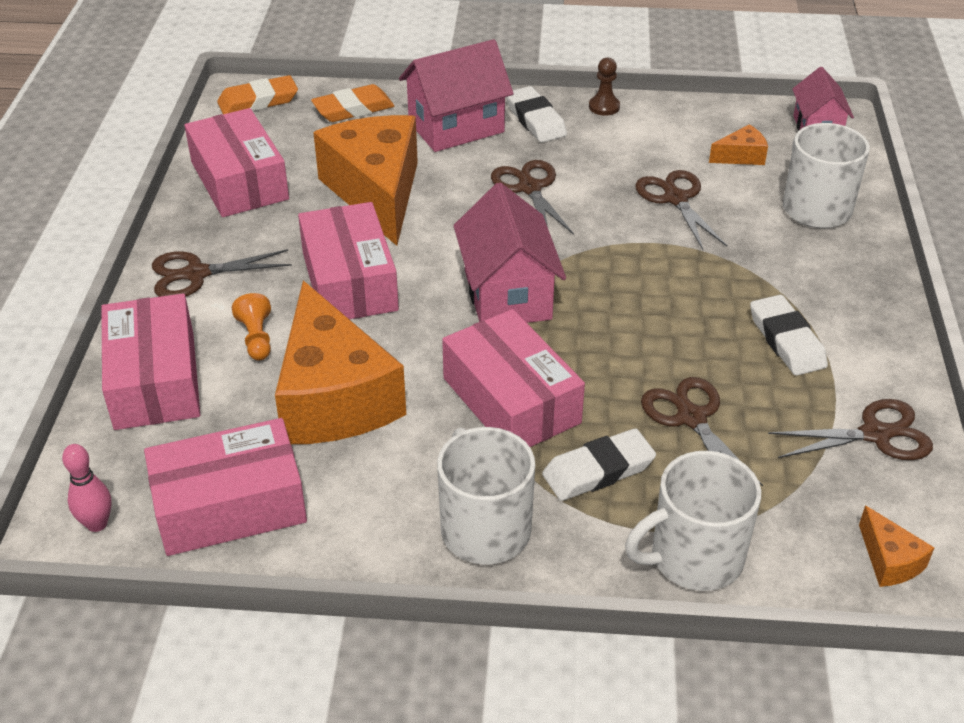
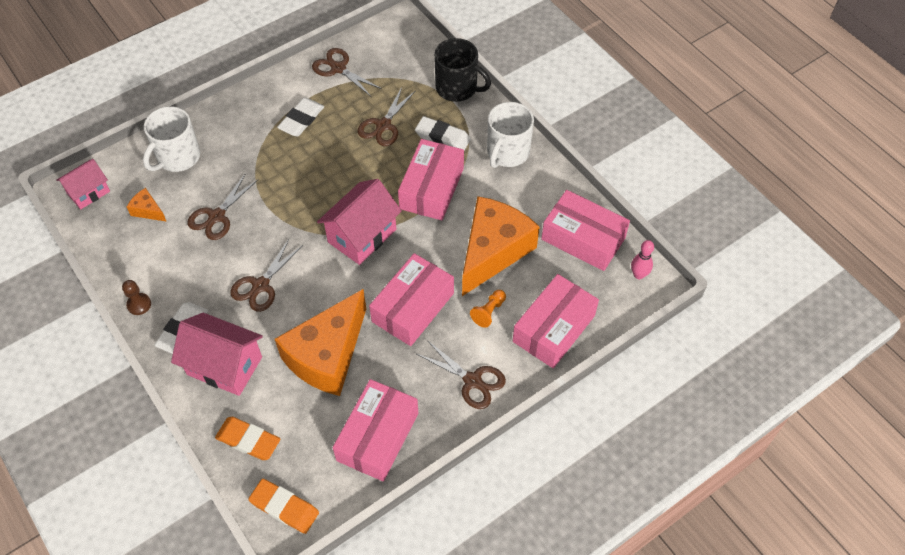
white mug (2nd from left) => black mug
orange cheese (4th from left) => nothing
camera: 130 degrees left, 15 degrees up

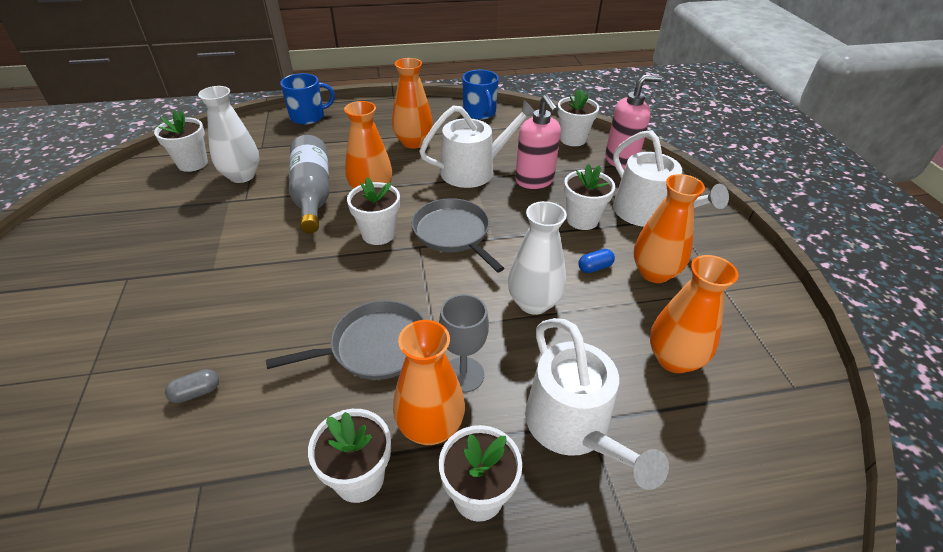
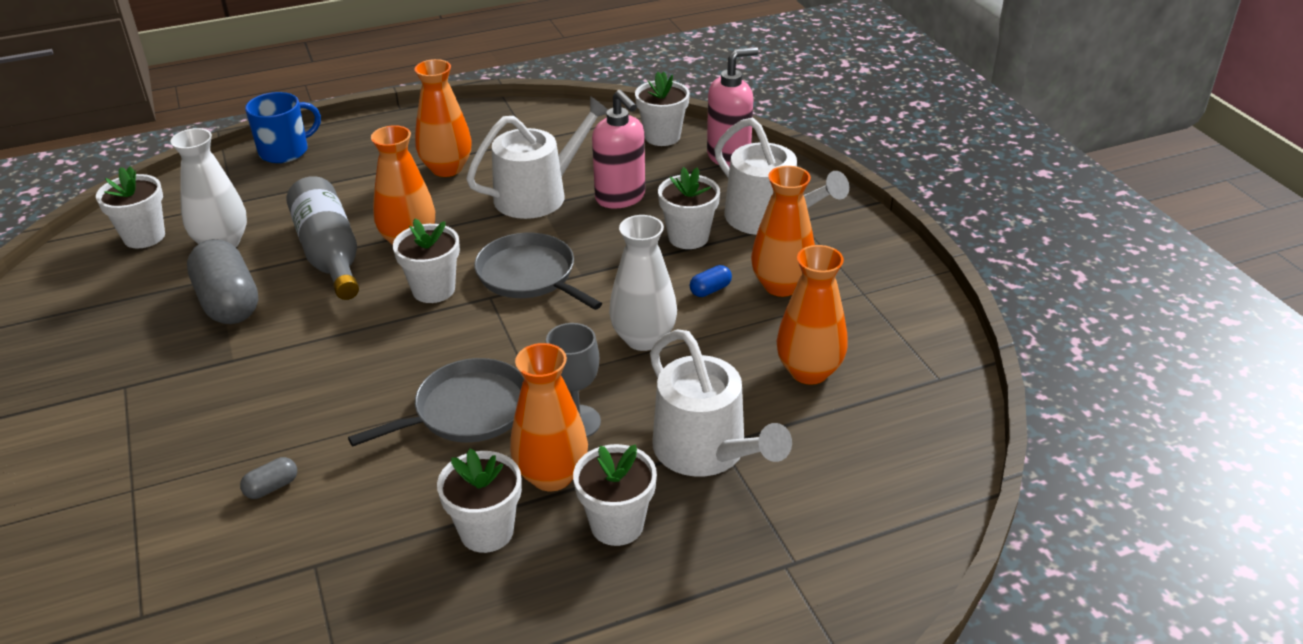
nothing => grey capsule (1st from left)
blue mug (2nd from left) => nothing
camera: 10 degrees left, 5 degrees down

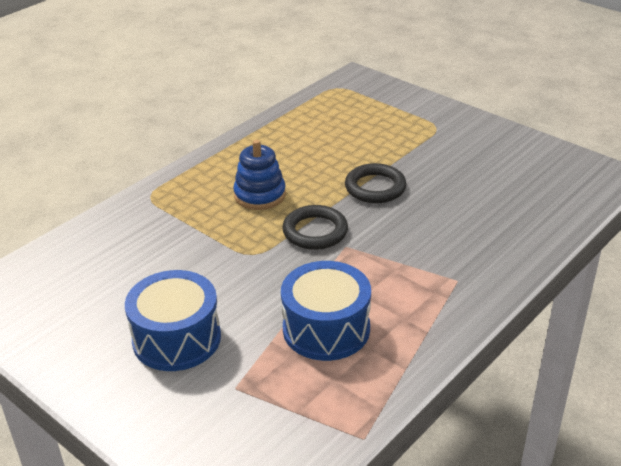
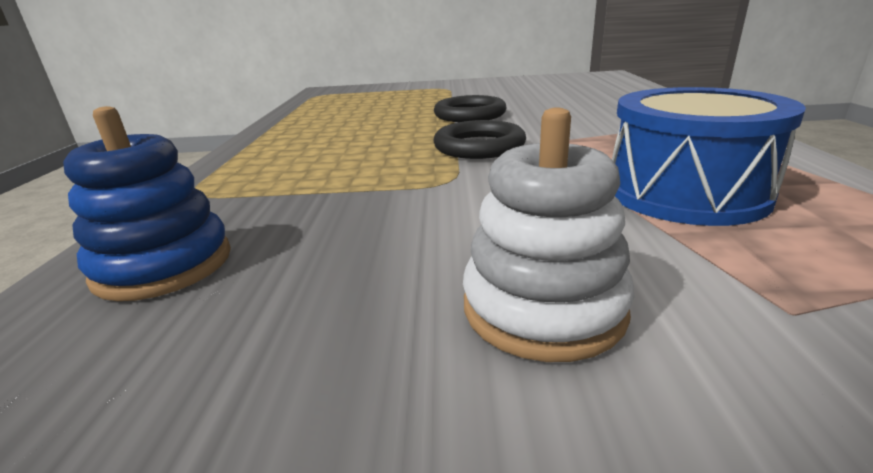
blue stacking toy, move
blue drum (1st from left) => white stacking toy
camera: 40 degrees left, 10 degrees down

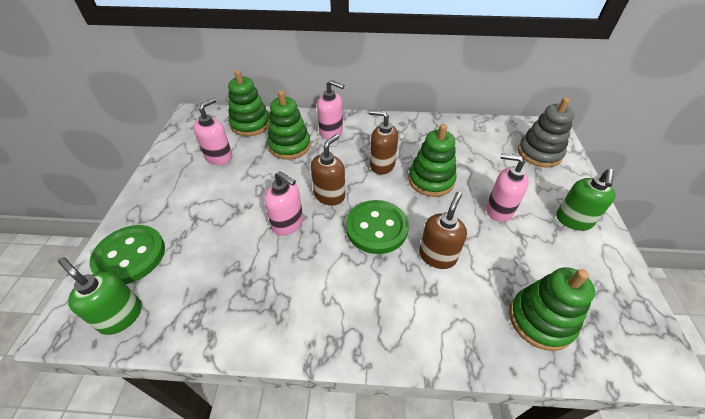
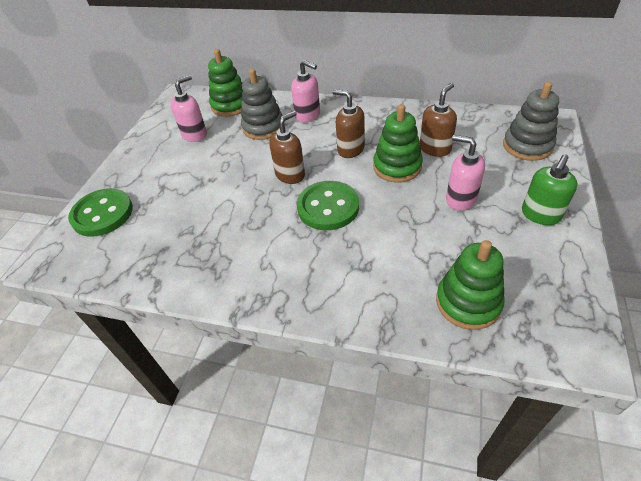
green stacking toy (2nd from left) => grey stacking toy (1st from left)
brown soap dispenser (3rd from left), move
green soap dispenser (1st from left) => nothing
pink soap dispenser (2nd from left) => nothing
camera: 15 degrees right, 0 degrees up

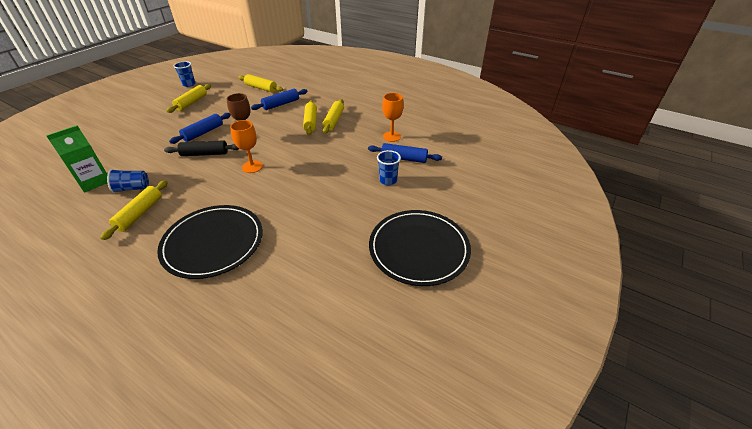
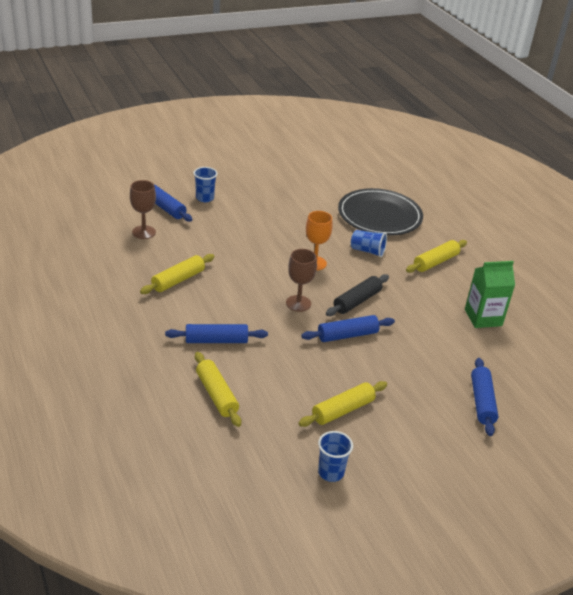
orange goblet (2nd from left) => brown goblet (1st from left)
black rolling pin, 75 degrees counterclockwise
blue cup (1st from left in the first image) => blue cup (3rd from left), move
nothing => blue rolling pin (4th from left)
yellow rolling pin (4th from left) => nothing
black plate (2nd from left) => nothing
camera: 150 degrees left, 5 degrees down

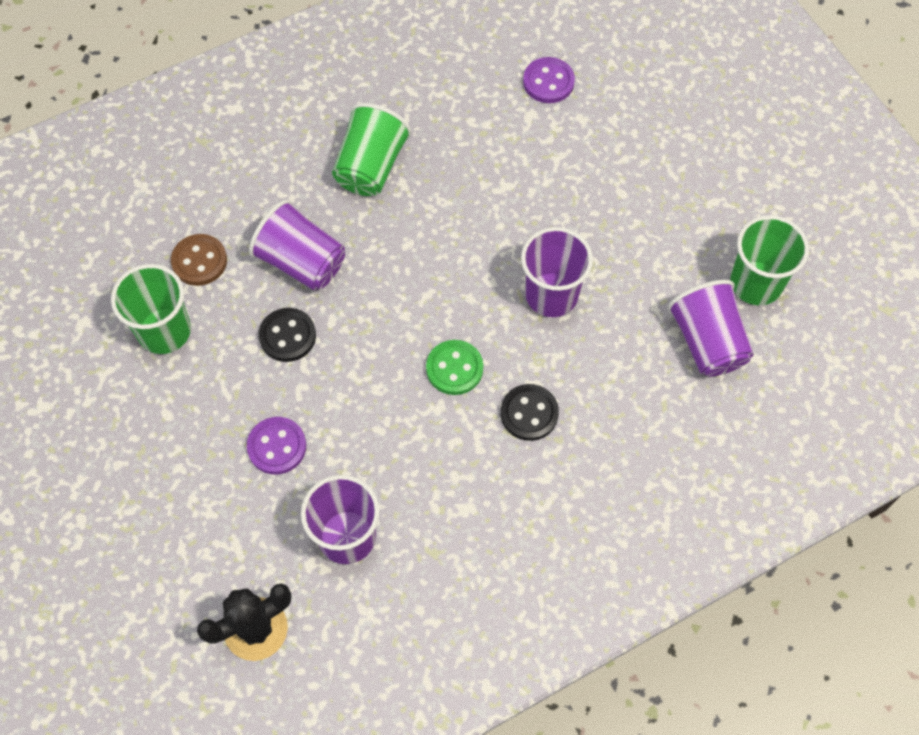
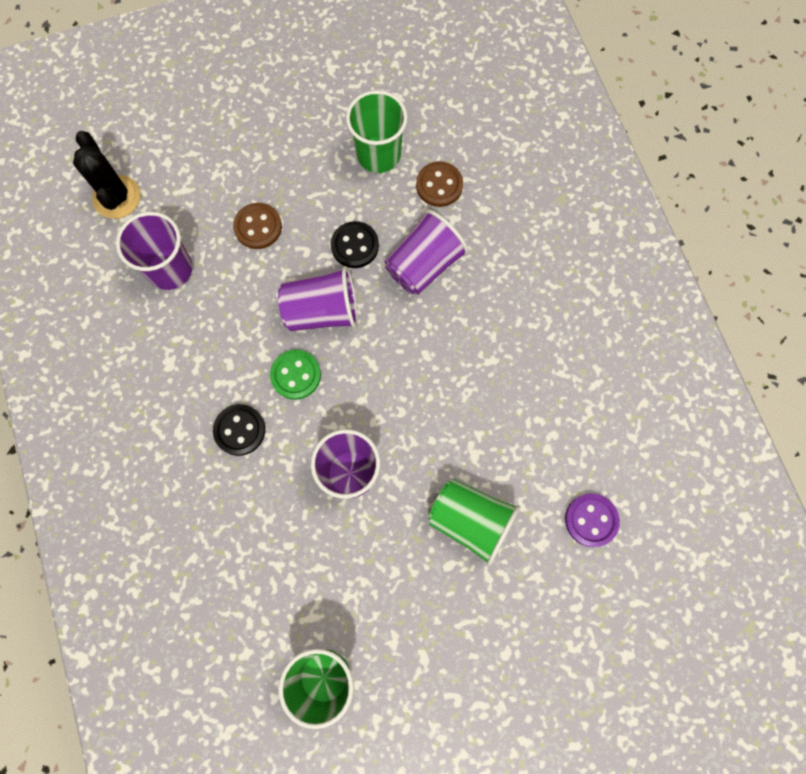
purple button (1st from left) => brown button (1st from left)
purple cup (4th from left in the first image) => purple cup (2nd from left), move
green cup (2nd from left in the first image) => green cup (3rd from left), move
camera: 100 degrees right, 10 degrees up

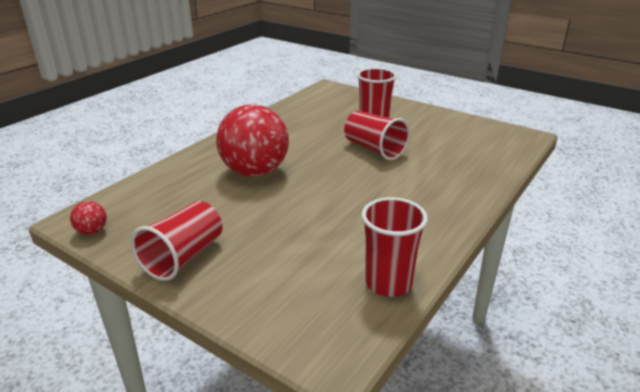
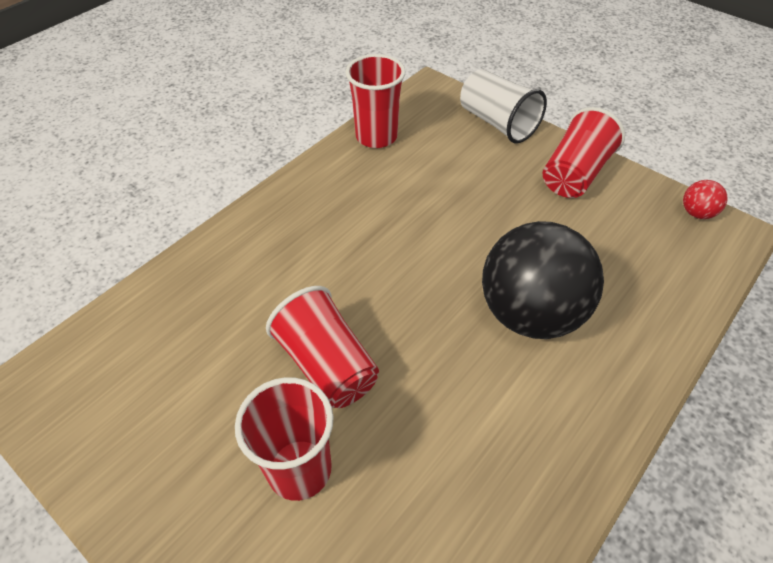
nothing => white cup
red ball (2nd from left) => black ball
camera: 175 degrees left, 20 degrees up

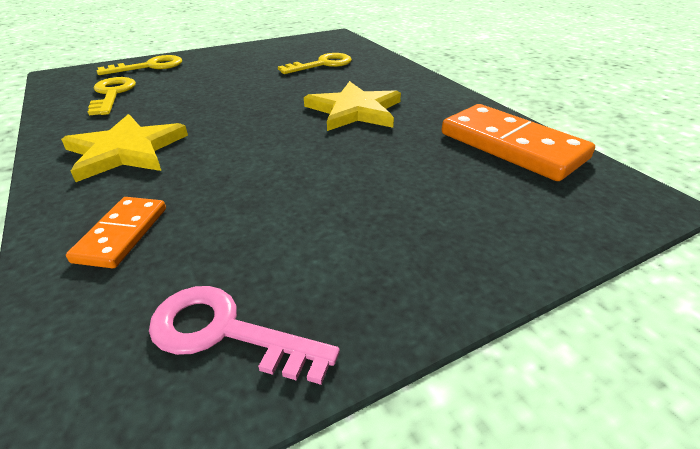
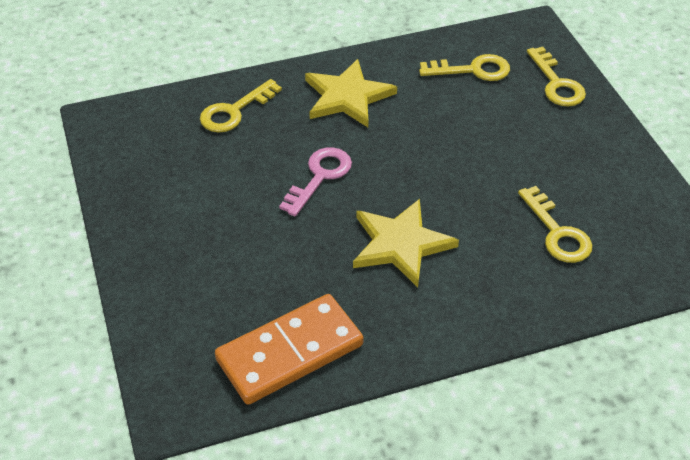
orange domino (1st from left) => yellow key (1st from left)
pink key, move
camera: 100 degrees right, 10 degrees up

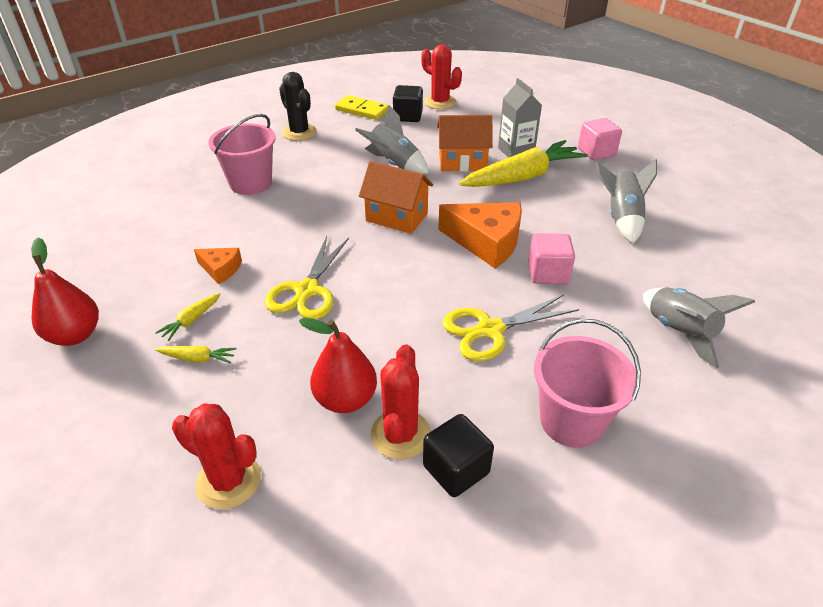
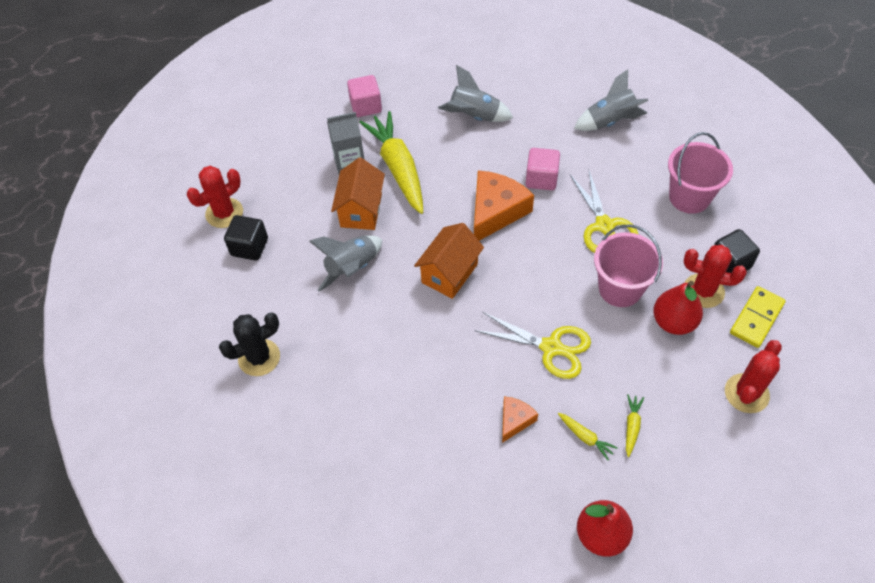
pink bucket (1st from left), move
yellow domino, move
camera: 80 degrees left, 15 degrees up

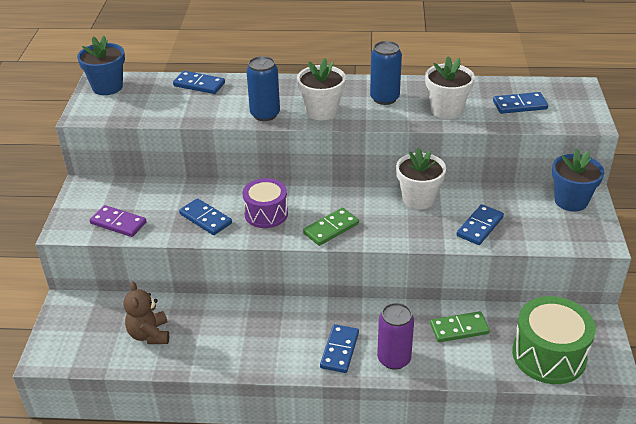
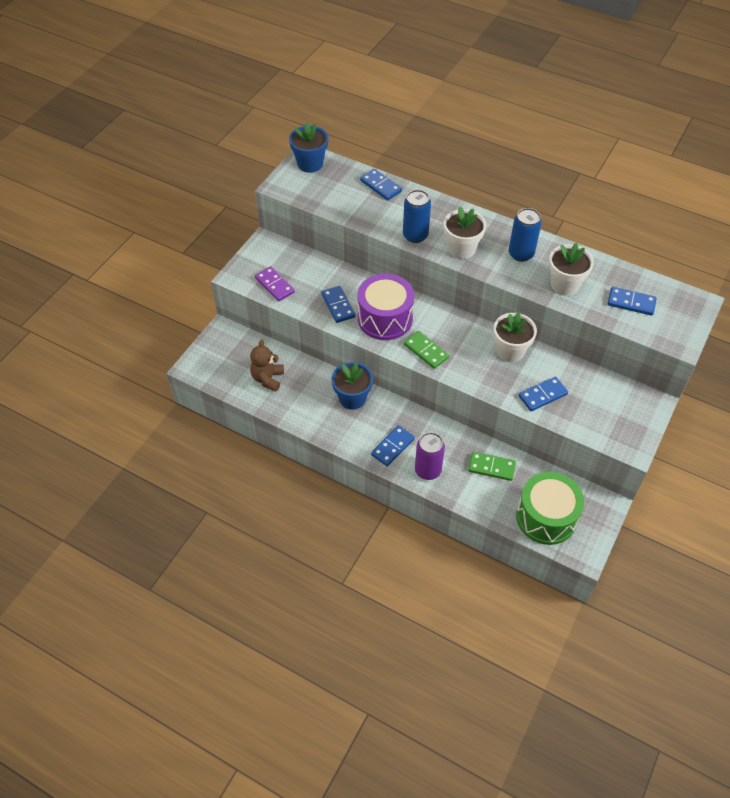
blue flower pot (2nd from left), move
purple drum, x1.53
green domino (1st from left), 60 degrees clockwise
camera: 25 degrees right, 15 degrees up

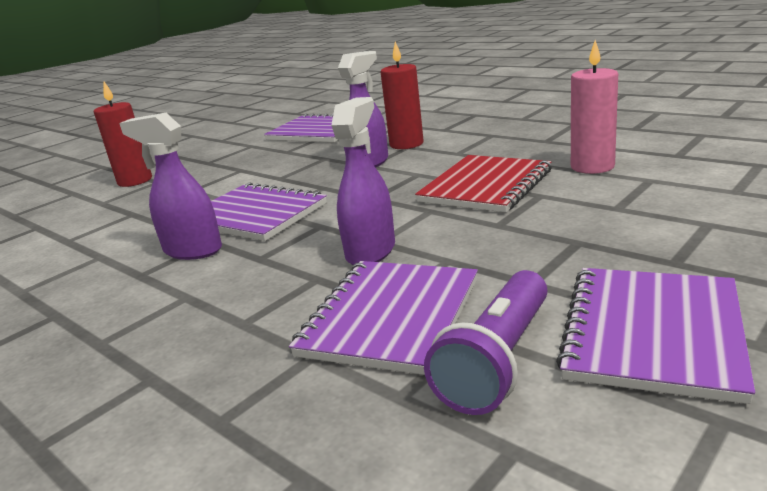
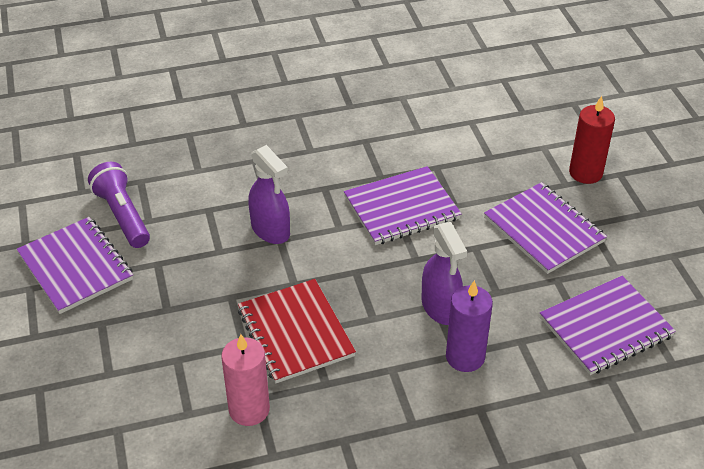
red candle (2nd from left) => purple candle
purple notebook (3rd from left), move
purple spray bottle (1st from left) => nothing
camera: 120 degrees right, 20 degrees up

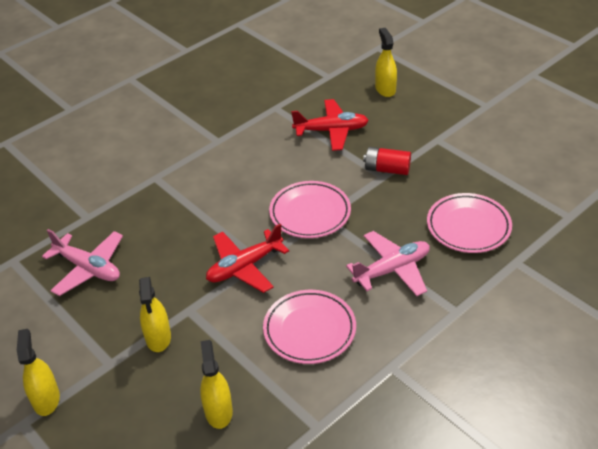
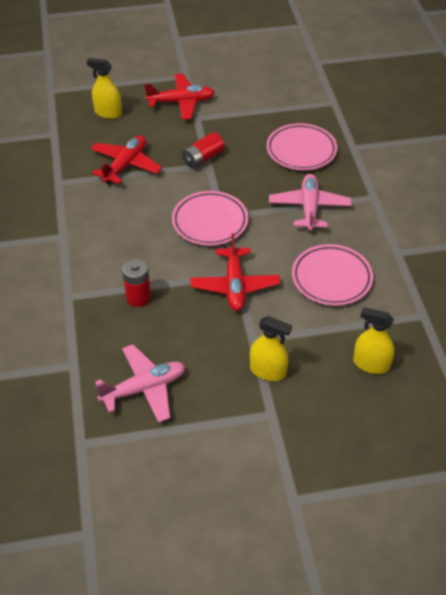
nothing => red battery (1st from left)
nothing => red plane (2nd from left)
yellow spray bottle (1st from left) => nothing
camera: 60 degrees left, 5 degrees up

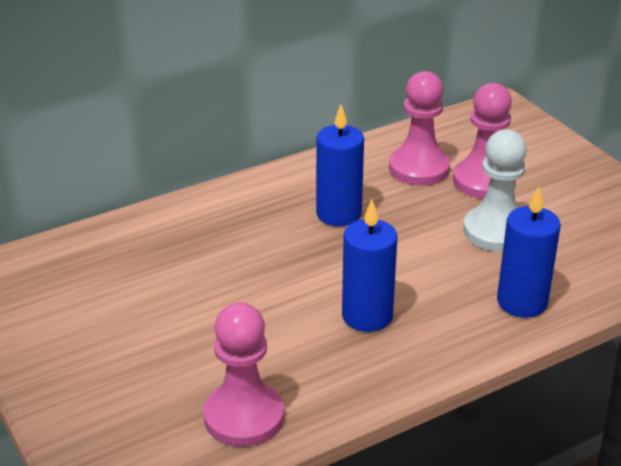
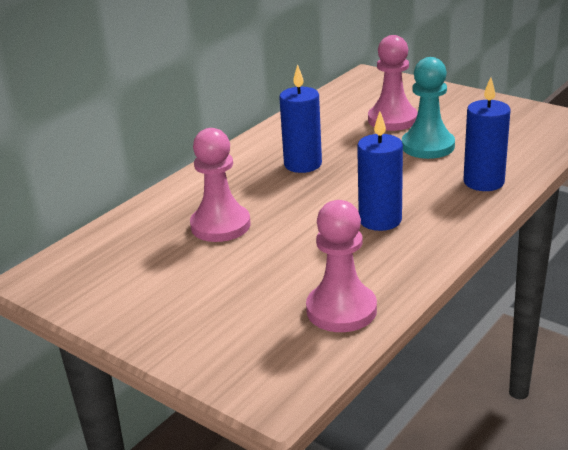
pink pawn (2nd from left in the first image) => pink pawn (1st from left), move
white pawn => turquoise pawn
camera: 20 degrees left, 5 degrees down

